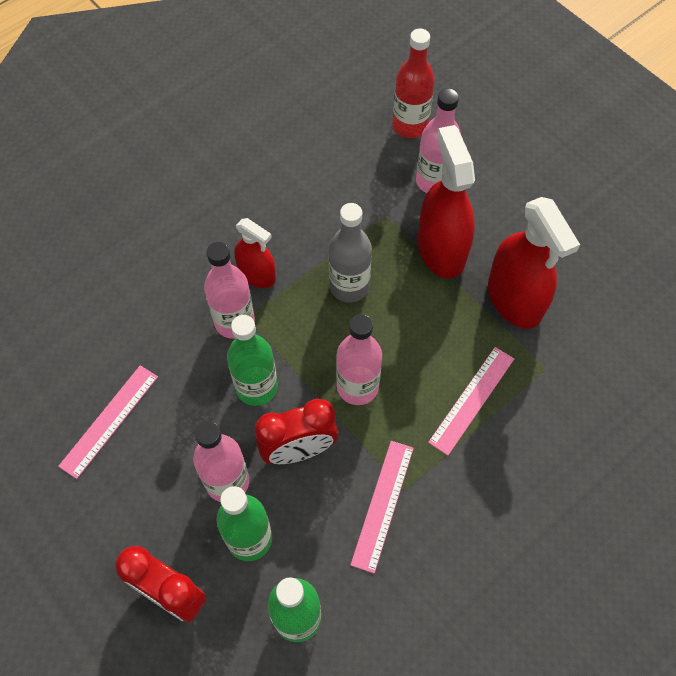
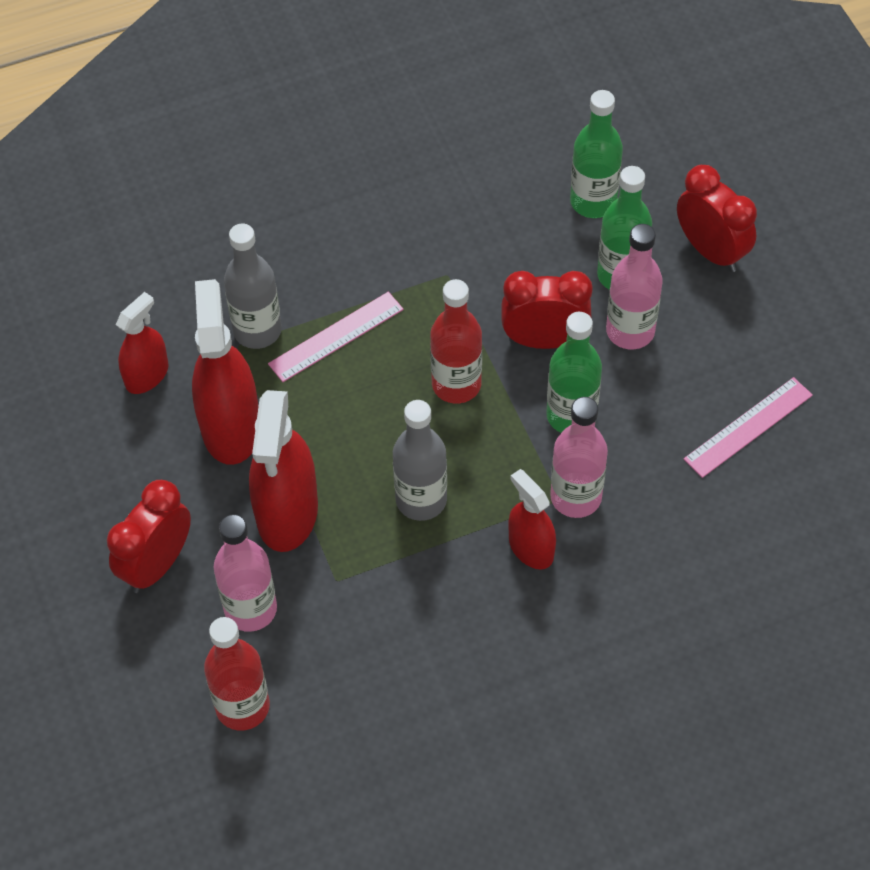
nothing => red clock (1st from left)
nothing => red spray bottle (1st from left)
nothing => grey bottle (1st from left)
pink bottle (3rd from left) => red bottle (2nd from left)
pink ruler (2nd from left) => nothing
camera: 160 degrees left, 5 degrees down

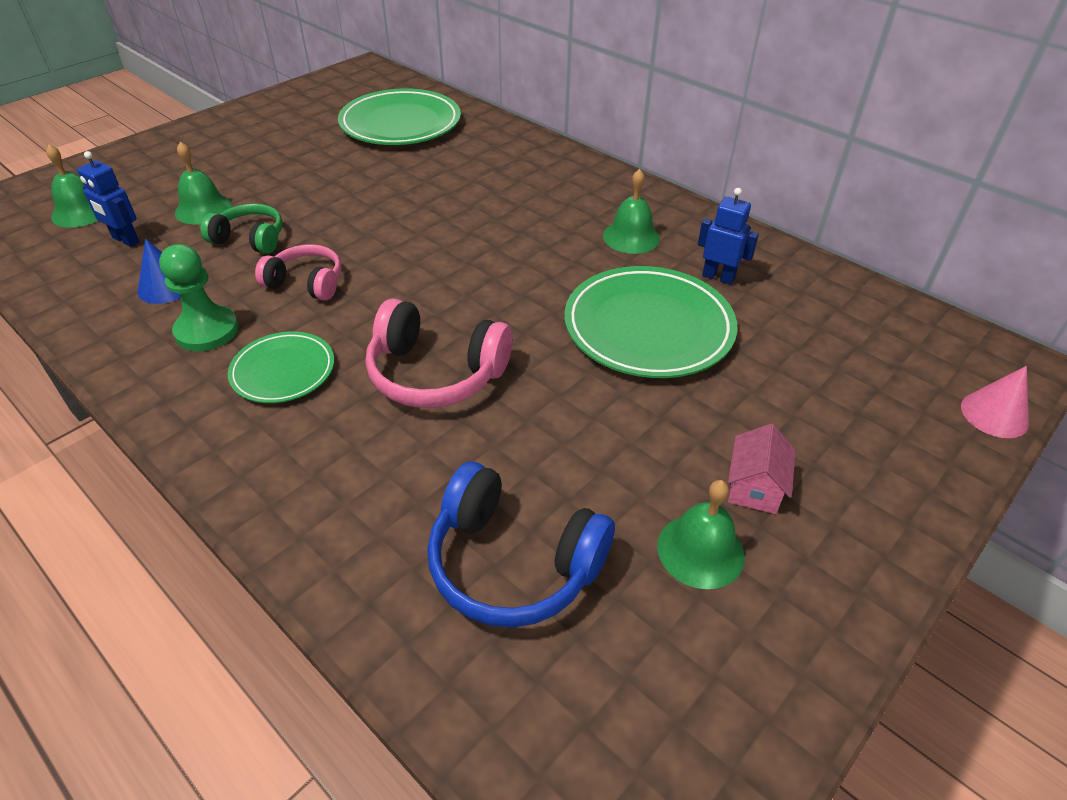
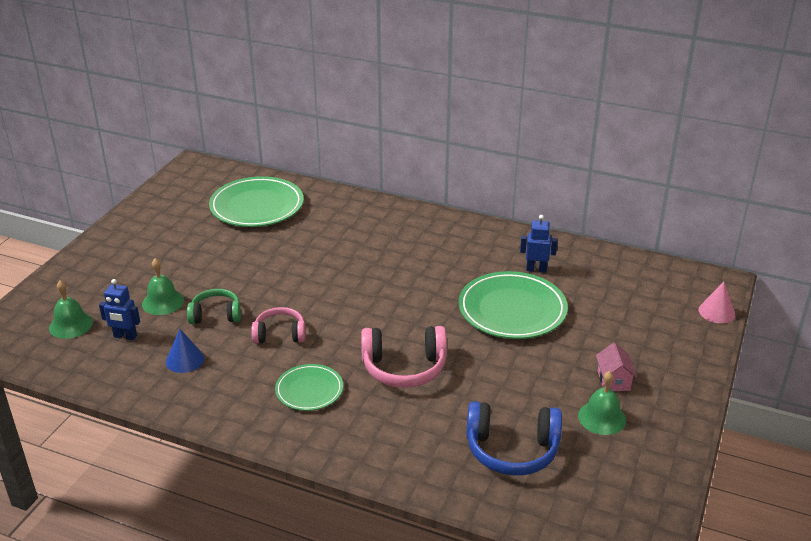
green pawn => nothing
green bell (3rd from left) => nothing
camera: 20 degrees left, 10 degrees down

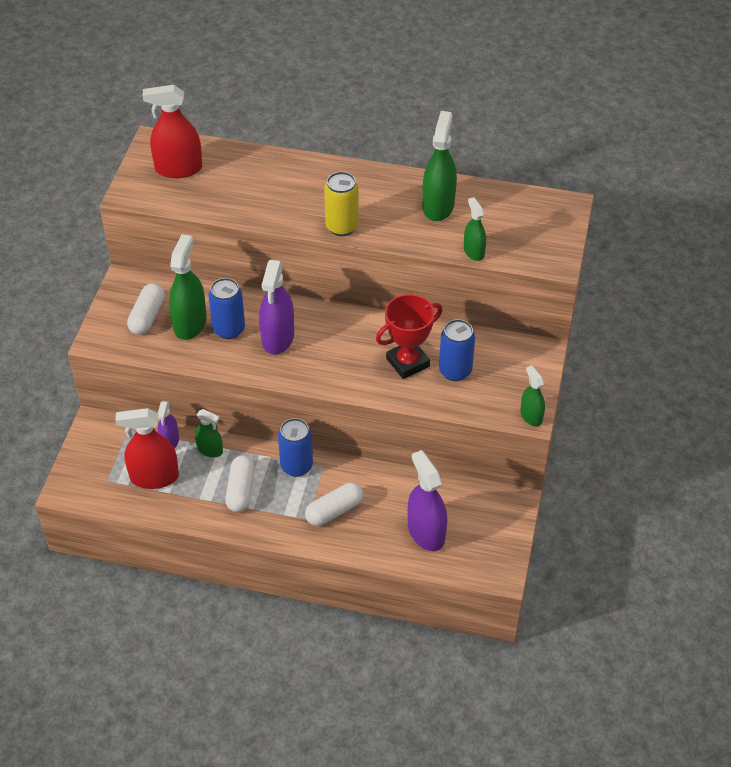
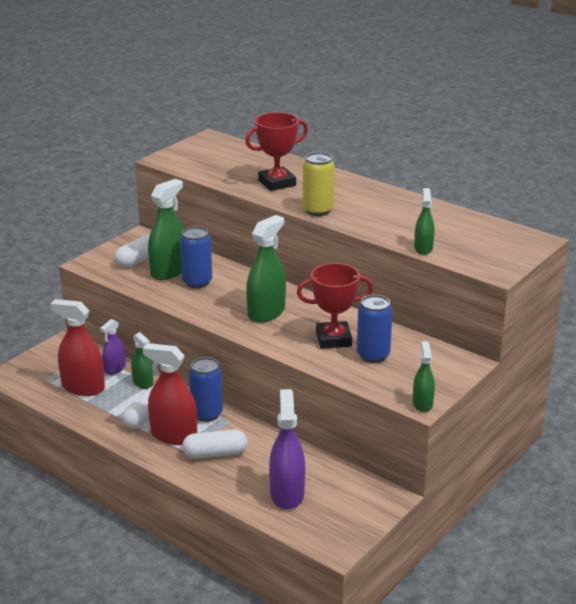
red spray bottle (2nd from left), move
nothing => red trophy (1st from left)
green spray bottle (3rd from left), move
purple spray bottle (2nd from left) => nothing
camera: 25 degrees right, 20 degrees down

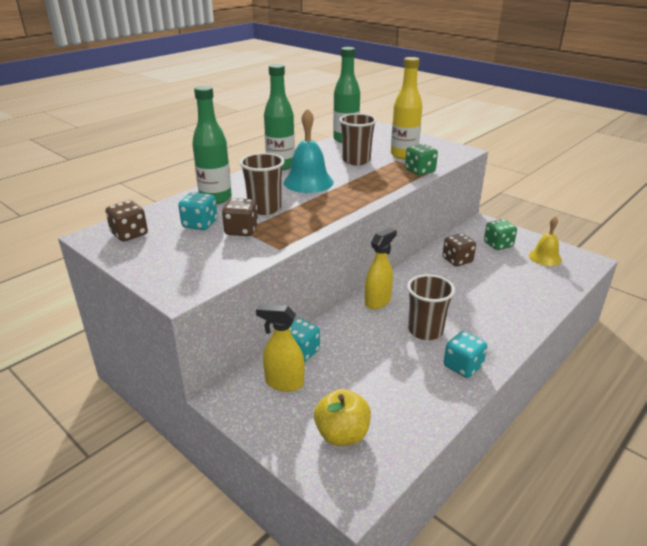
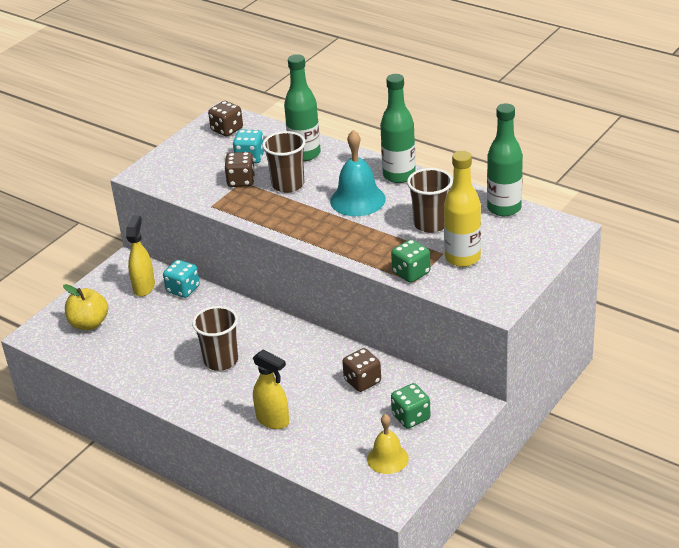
yellow spray bottle (2nd from left), move
turquoise dice (3rd from left) => nothing
camera: 85 degrees right, 5 degrees up

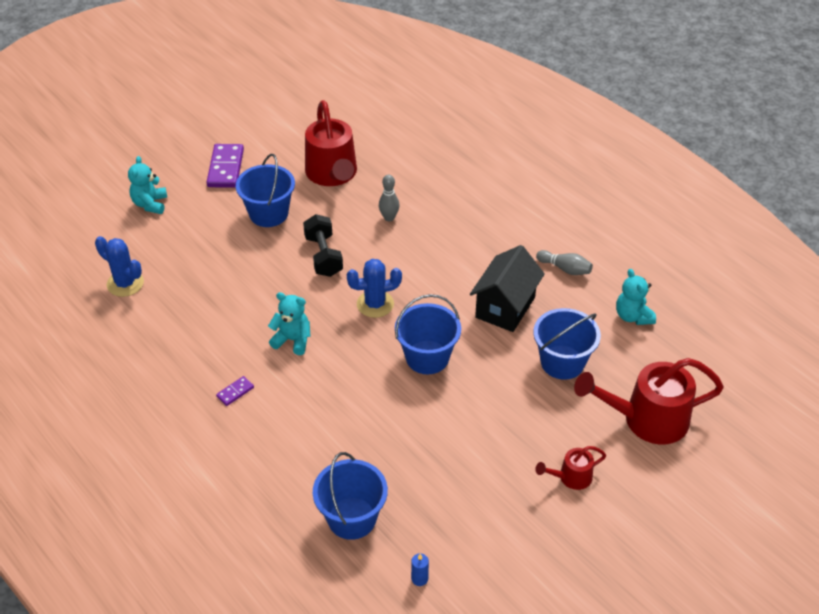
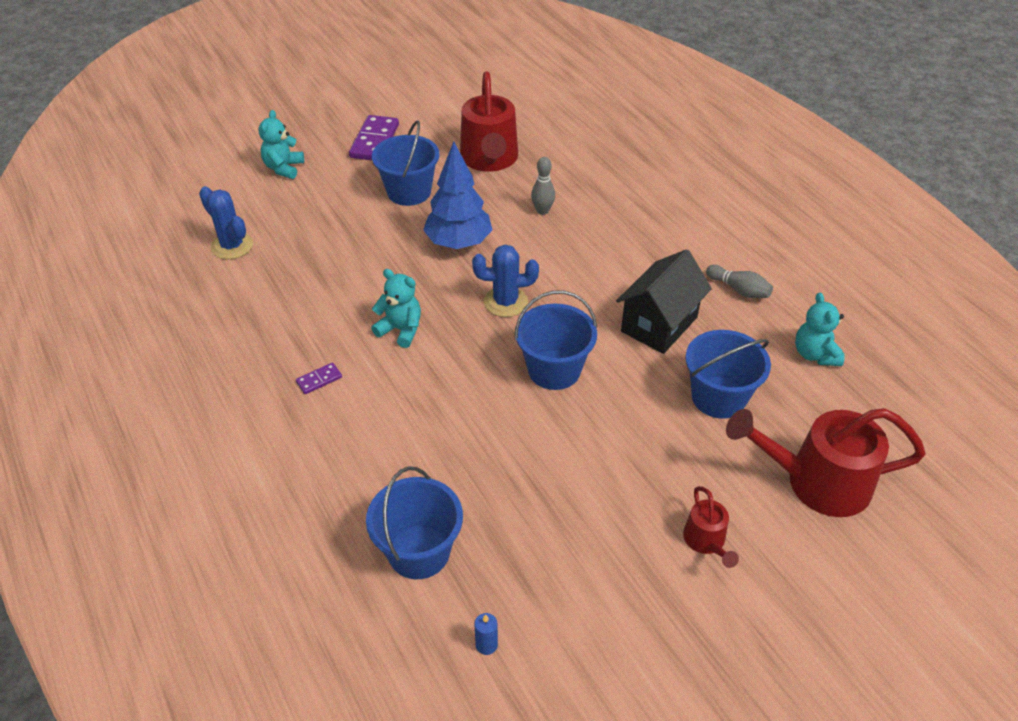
black dumbbell => blue tree
red watering can (2nd from left), 90 degrees counterclockwise
camera: 10 degrees right, 0 degrees up

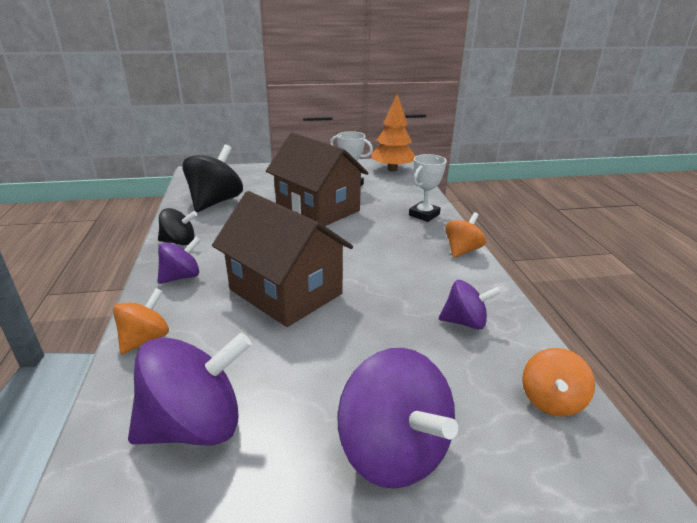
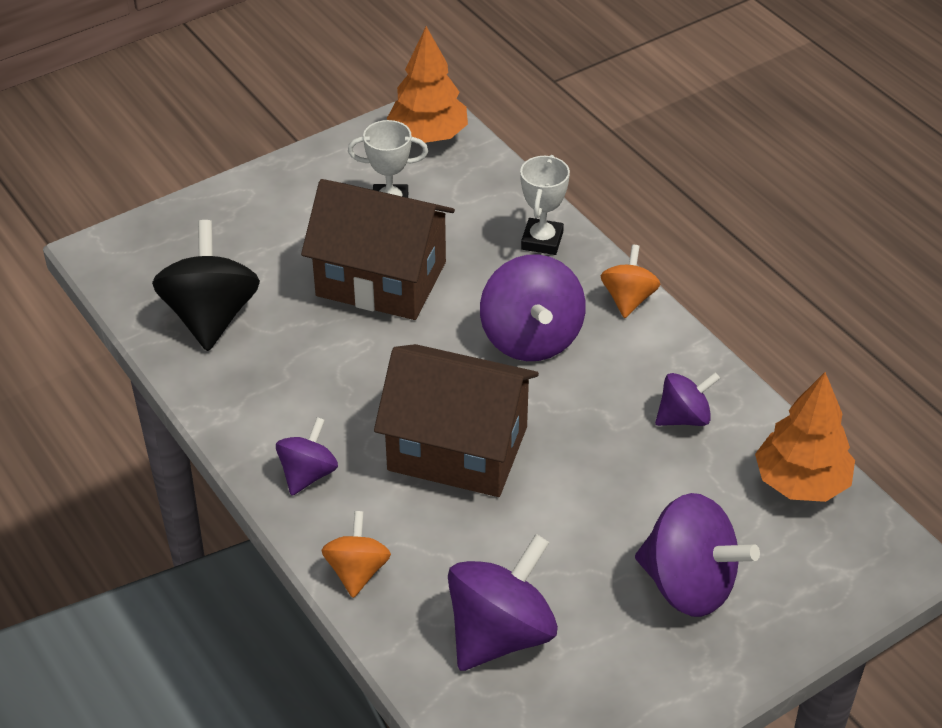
nothing => purple spinning top (3rd from left)
orange spinning top (3rd from left) => orange tree (2nd from left)
black spinning top (1st from left) => nothing
camera: 25 degrees left, 15 degrees up

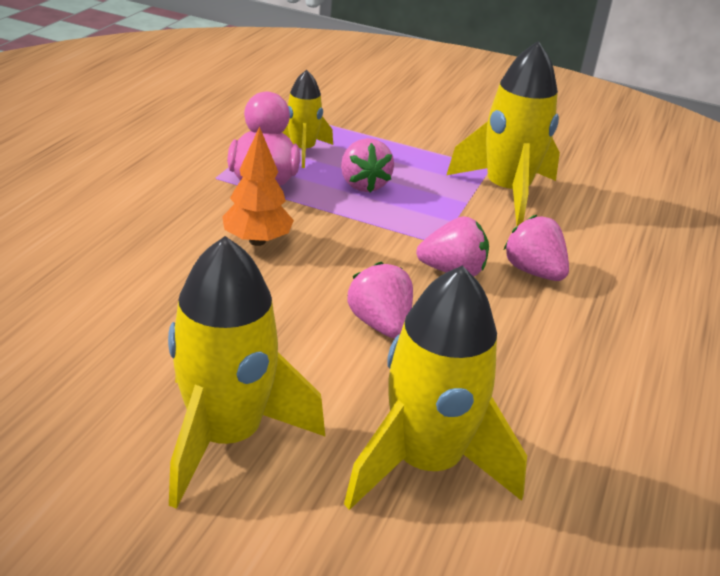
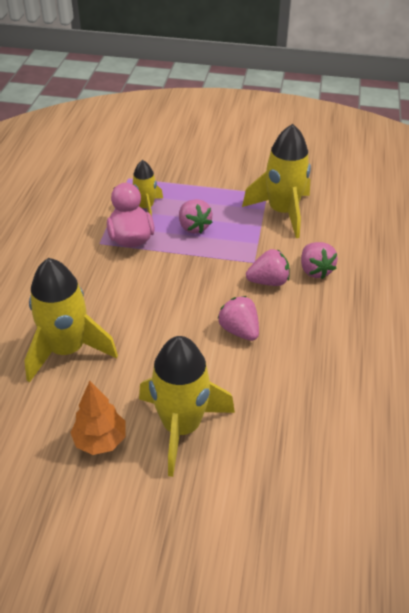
yellow rocket (3rd from left in the first image) => yellow rocket (1st from left), move
orange tree, move
pink strawberry (4th from left), 150 degrees counterclockwise
camera: 10 degrees left, 10 degrees up

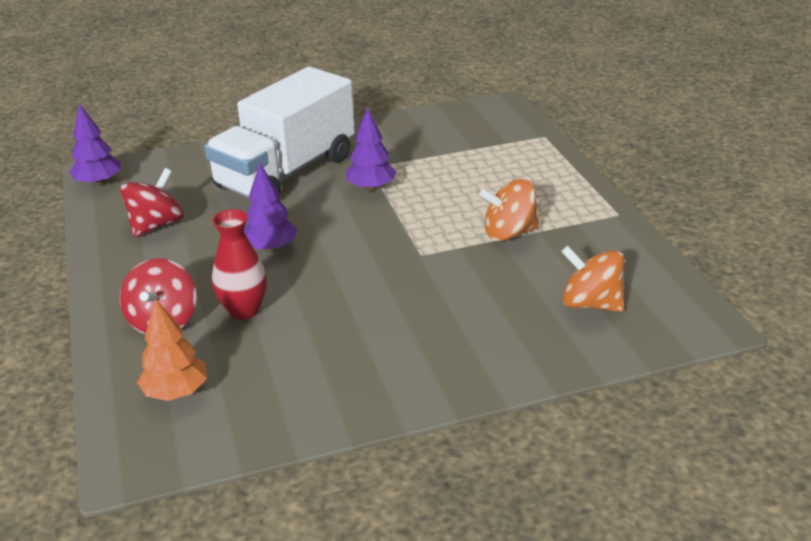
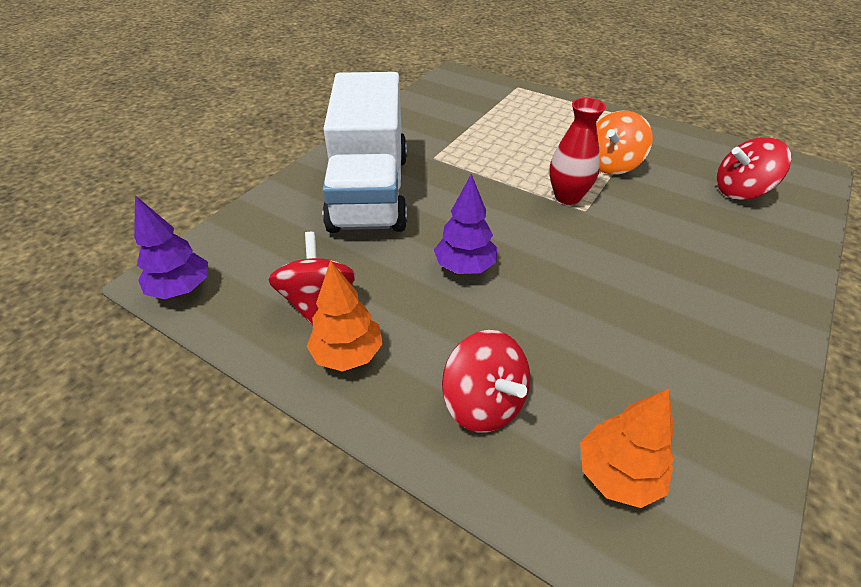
nothing => orange tree (1st from left)
red vase, move
orange spinning top (2nd from left) => red spinning top (3rd from left)
purple tree (3rd from left) => nothing
camera: 40 degrees left, 10 degrees up

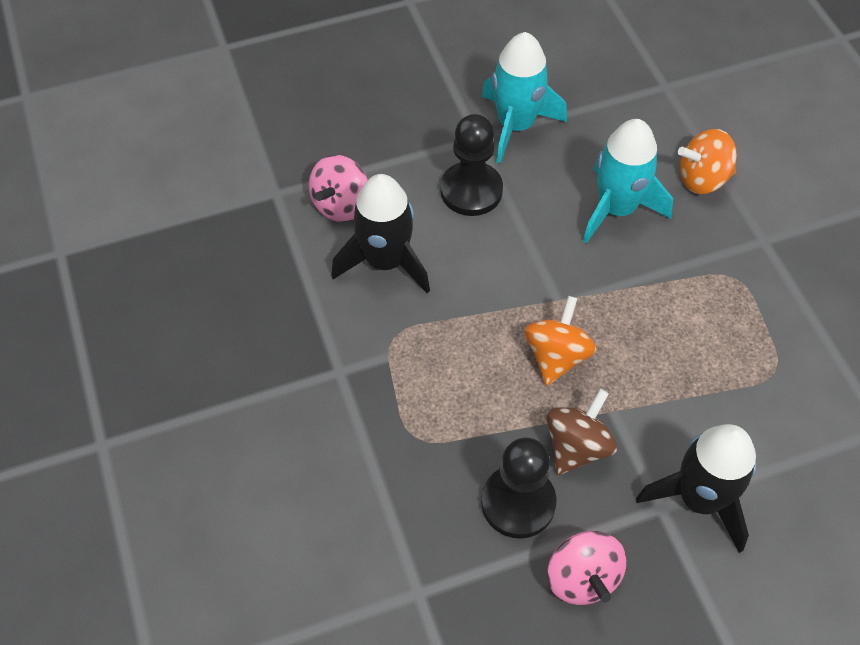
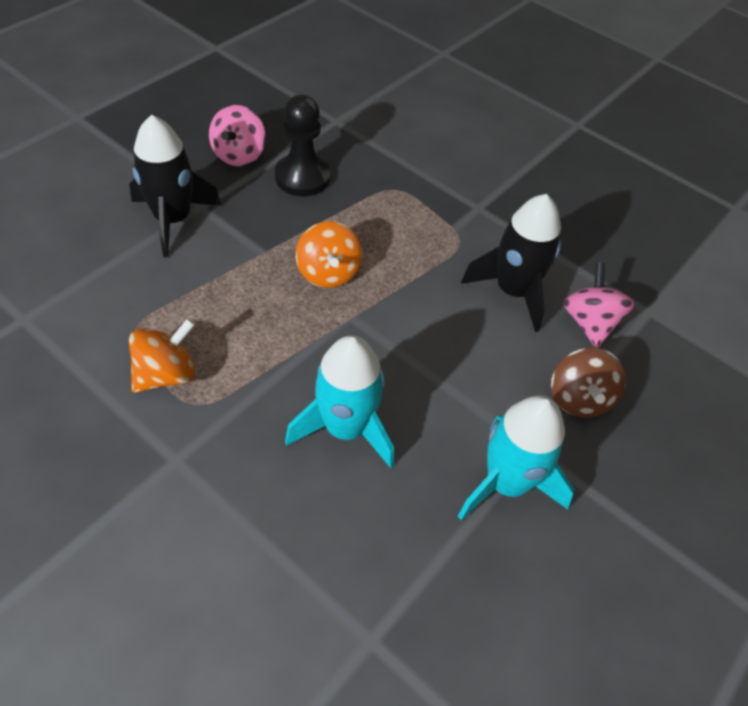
orange spinning top (2nd from left in the first image) => orange spinning top (1st from left), move
pink spinning top (2nd from left in the first image) => pink spinning top (1st from left), 120 degrees counterclockwise
brown spinning top, move
black pawn (1st from left) => nothing
camera: 145 degrees right, 5 degrees down

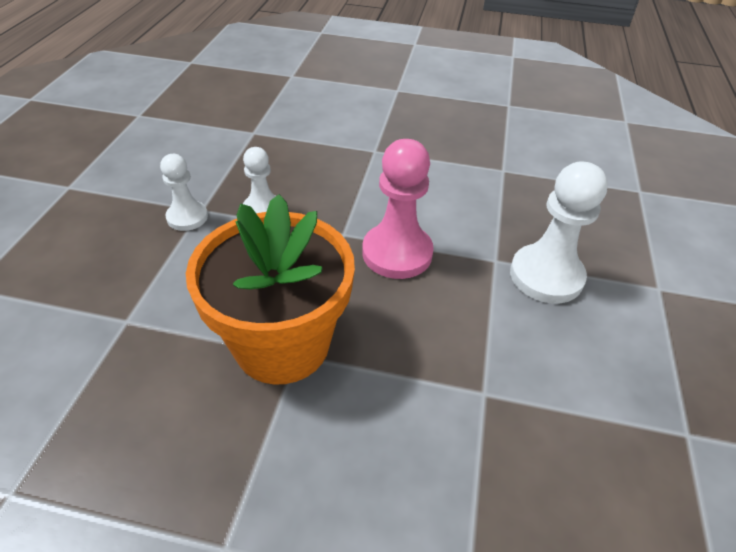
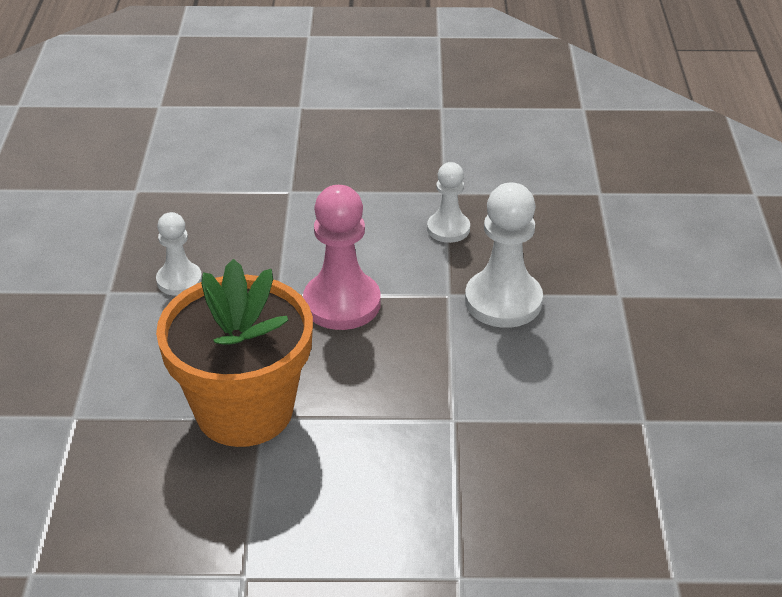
white pawn (1st from left in the first image) => white pawn (2nd from left), move
camera: 10 degrees left, 5 degrees down

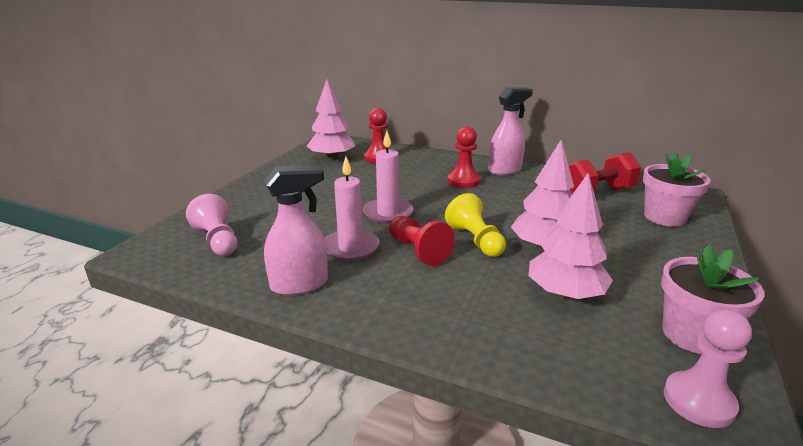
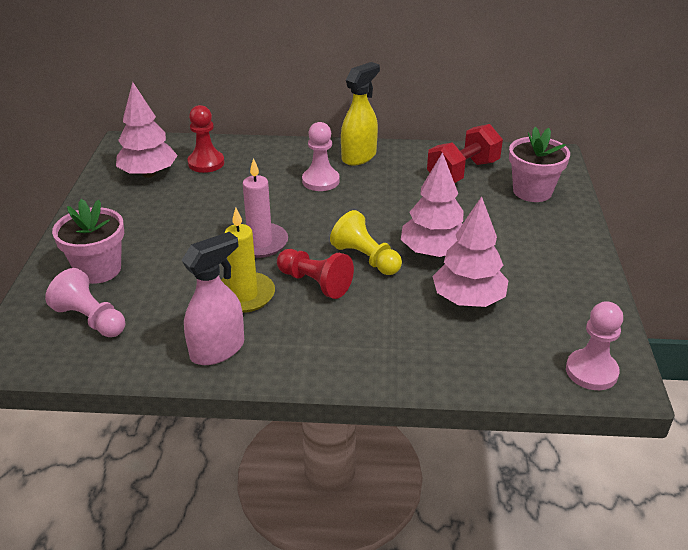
pink flower pot (2nd from left in the first image) => pink flower pot (1st from left), move
pink candle (1st from left) => yellow candle
red pawn (3rd from left) => pink pawn (2nd from left)
pink spray bottle (2nd from left) => yellow spray bottle
camera: 20 degrees left, 10 degrees up

